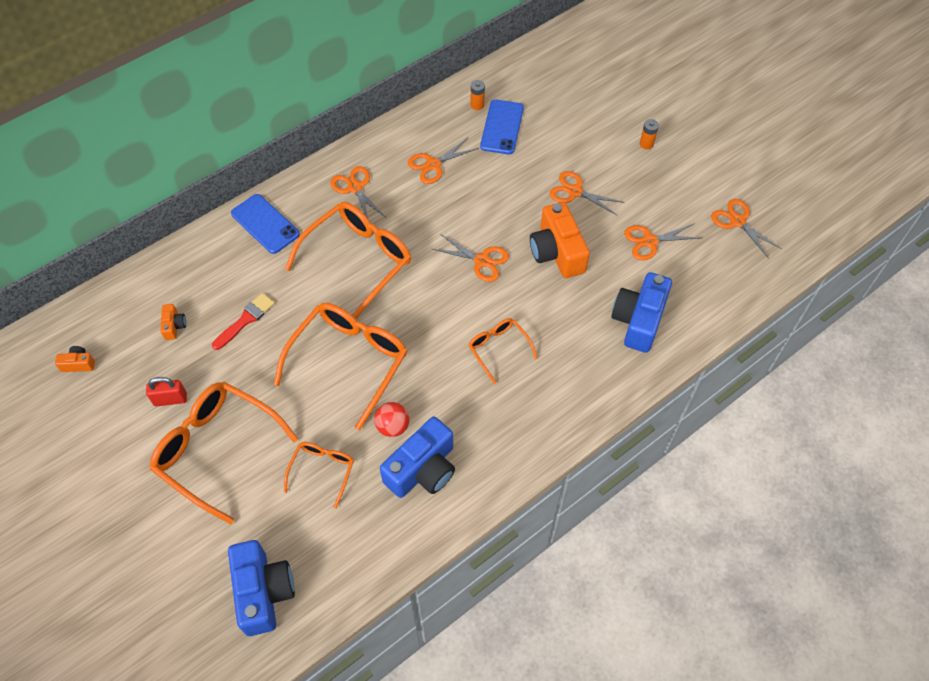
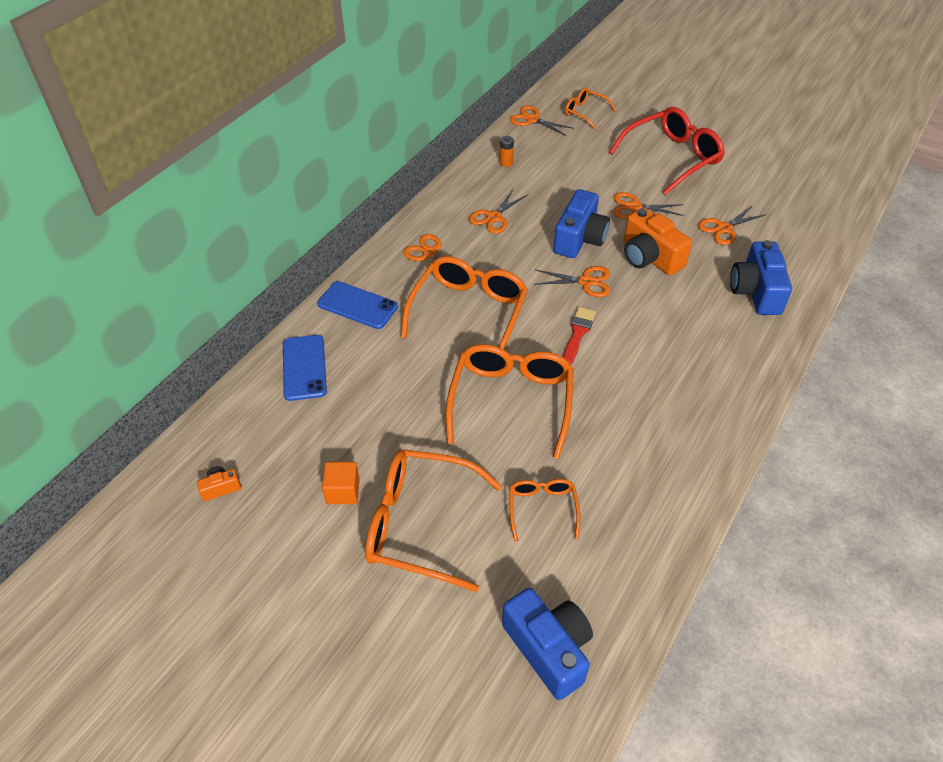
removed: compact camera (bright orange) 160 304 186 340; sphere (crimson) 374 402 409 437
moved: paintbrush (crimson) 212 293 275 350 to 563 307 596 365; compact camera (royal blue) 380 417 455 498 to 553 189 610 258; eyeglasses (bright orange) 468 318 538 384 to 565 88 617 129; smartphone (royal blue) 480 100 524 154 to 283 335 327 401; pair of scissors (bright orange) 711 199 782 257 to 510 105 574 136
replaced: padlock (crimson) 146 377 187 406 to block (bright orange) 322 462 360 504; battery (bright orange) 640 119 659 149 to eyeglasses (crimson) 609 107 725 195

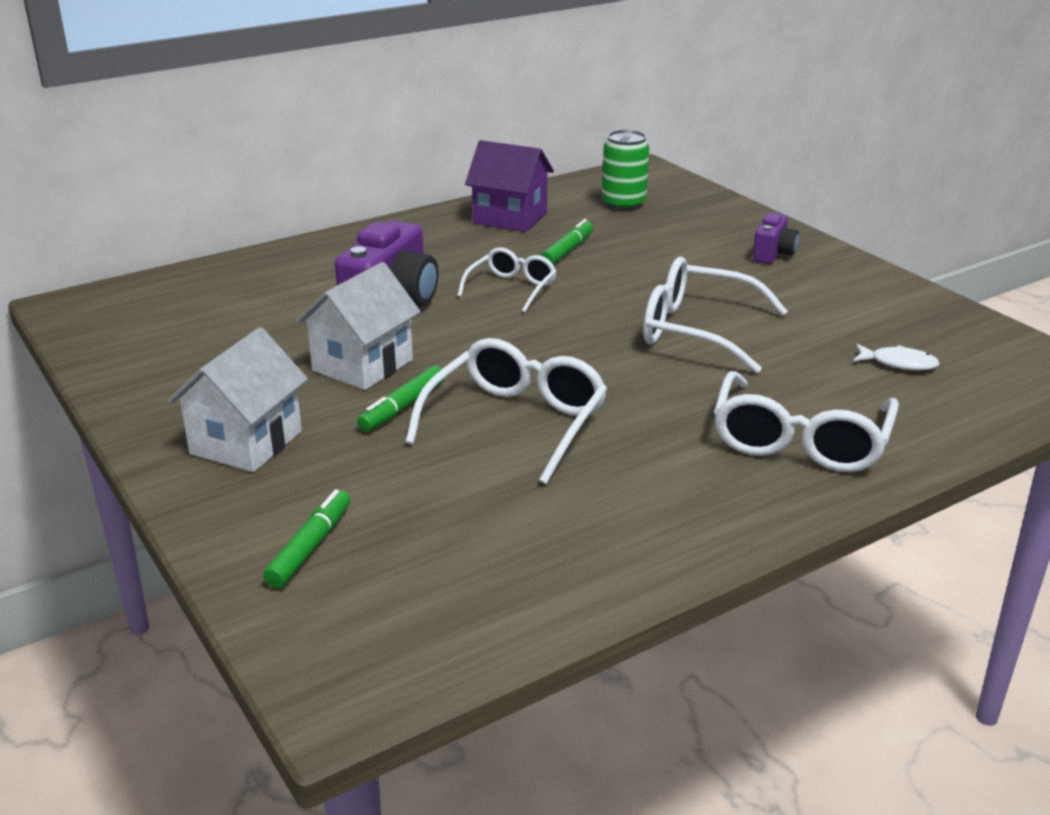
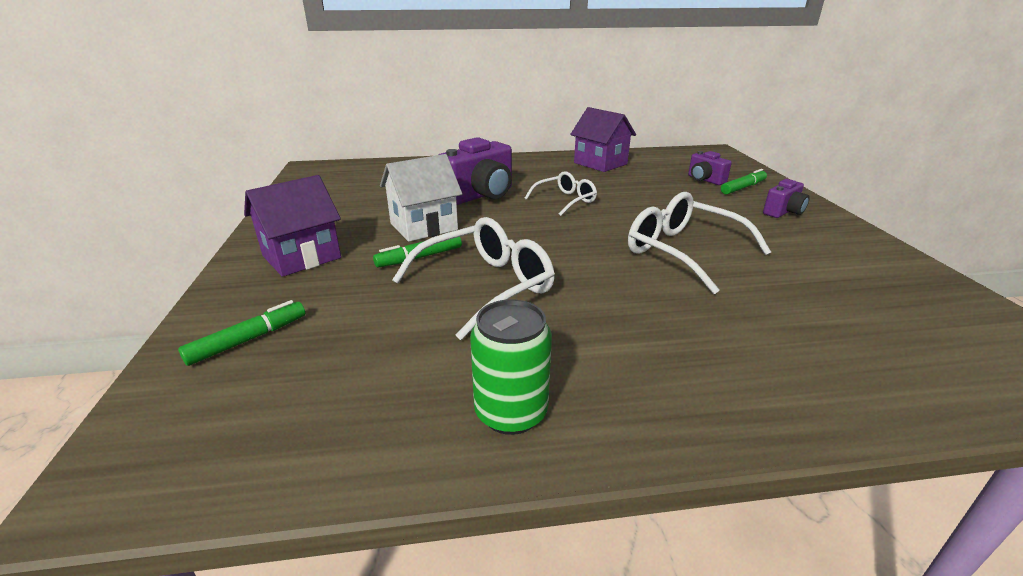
removed: eyeglasses (pure white) 714 371 899 472; fish (pure white) 854 344 940 371
added: compact camera (purple) 688 151 732 185
moved: felt pen (leaf-green) 541 219 593 265 to 721 169 767 194; can (leaf-green) 602 130 649 211 to 470 299 552 435
recoloured: cottage (pure white) 168 327 308 472 to cottage (purple) 244 175 341 277

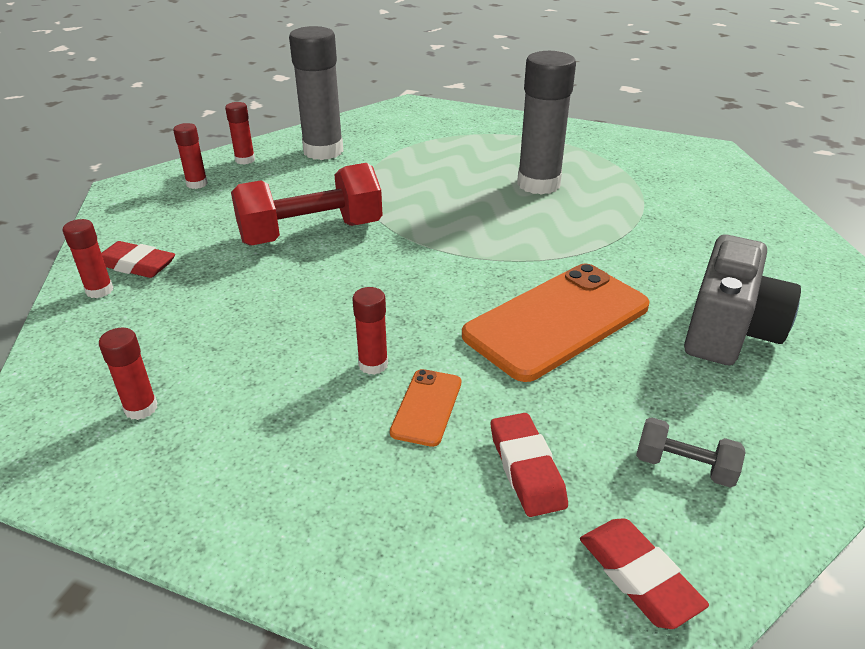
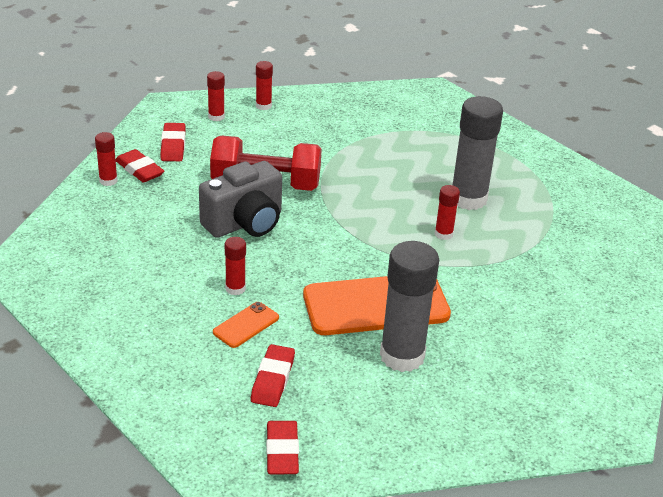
removed: hand weight (ash-grey) 636 417 746 488
added: pencil eraser (crimson) 161 123 186 161
moved: stick of glue (crimson) 99 328 158 420 to 435 185 460 240; stick of glue (ash-grey) 289 26 343 160 to 380 241 439 372; compact camera (ash-grey) 684 234 801 365 to 199 161 282 238

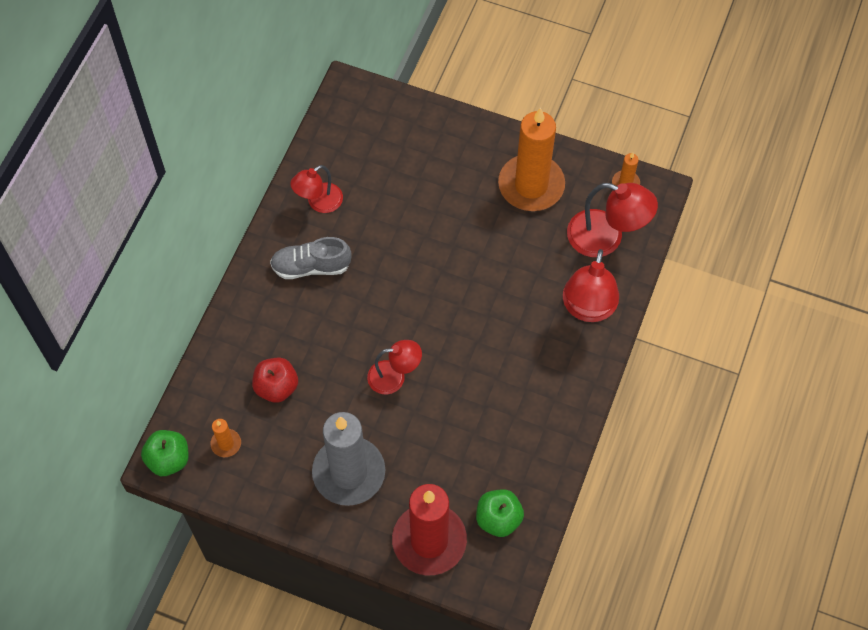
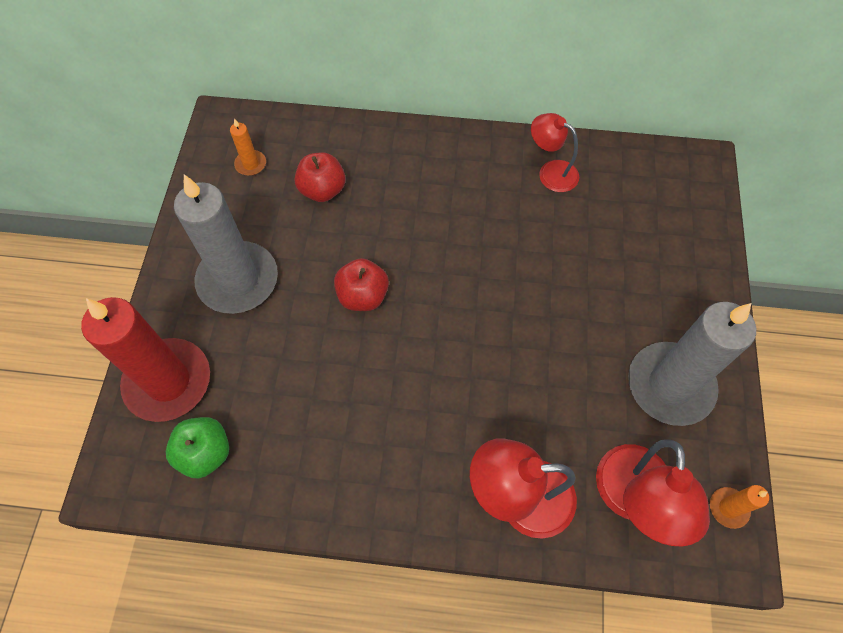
removed: toy apple (leaf-green) 141 430 189 476; lace-up shoe (ash-grey) 270 237 352 279
replaced: lamp (crimson) 367 340 422 394 to toy apple (crimson) 334 258 389 311
recoloured: pillar candle (bright orange) 498 108 565 211 to pillar candle (ash-grey) 628 302 756 426

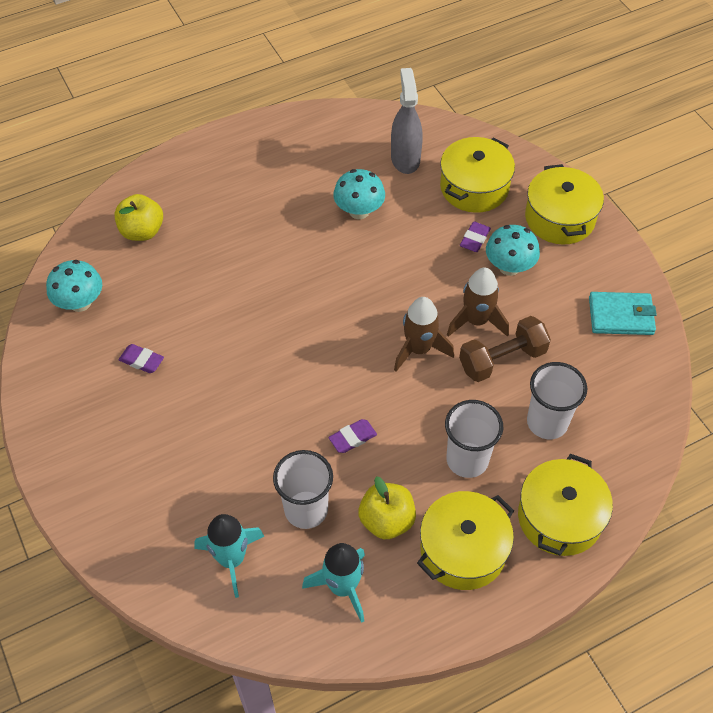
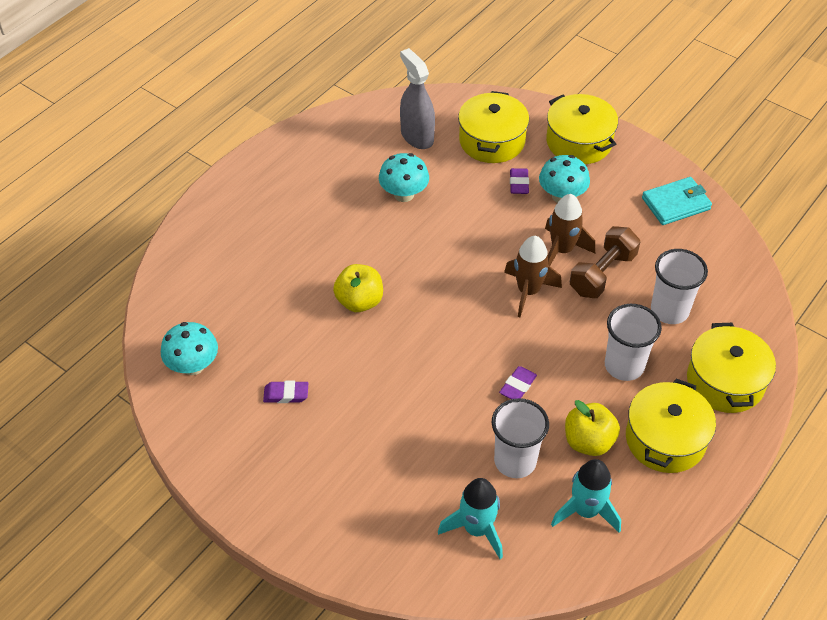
moved: toy apple (golden) 114 194 163 241 to 333 264 383 312

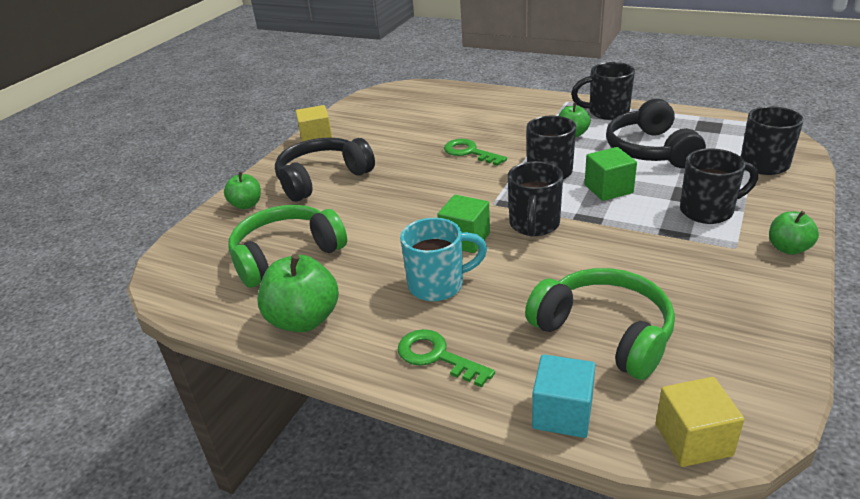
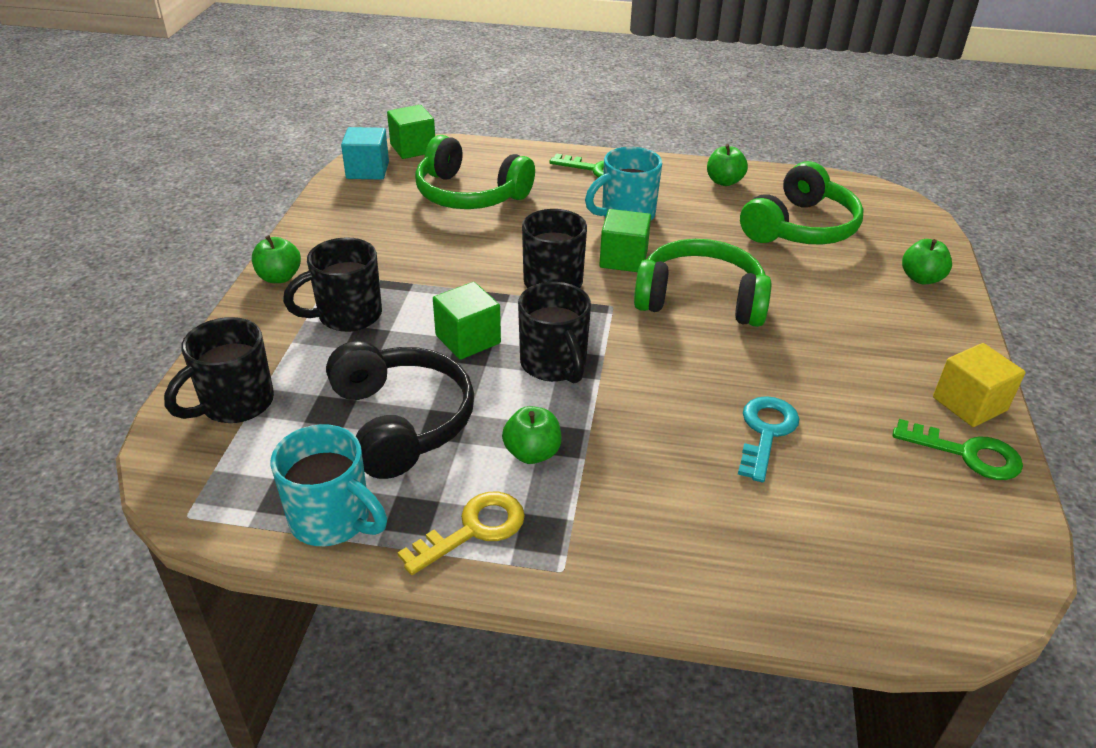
removed: headphones (jet-black) 275 137 375 202
added: tea mug (teal) 270 424 387 546; headphones (leaf-green) 634 239 772 327; key (teal) 738 396 799 482
moved: key (leaf-green) 444 139 507 166 to 892 419 1023 480; block (teal) 532 354 595 438 to 341 127 389 180
replaced: tea mug (jet-black) 571 62 635 120 to key (golden) 397 492 525 575
recoloured: block (golden) 656 377 744 467 to block (leaf-green) 387 105 435 159
resized: toy apple (leaf-green) 258 254 339 332 = 707 144 748 186 x0.59

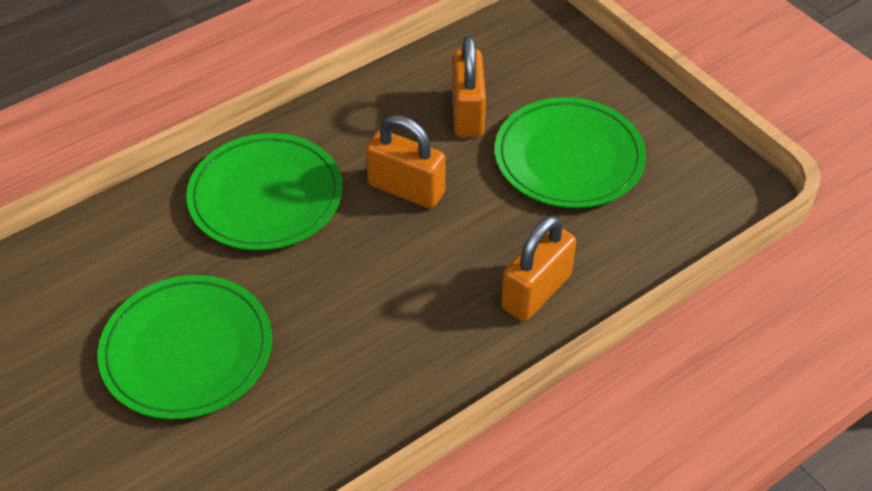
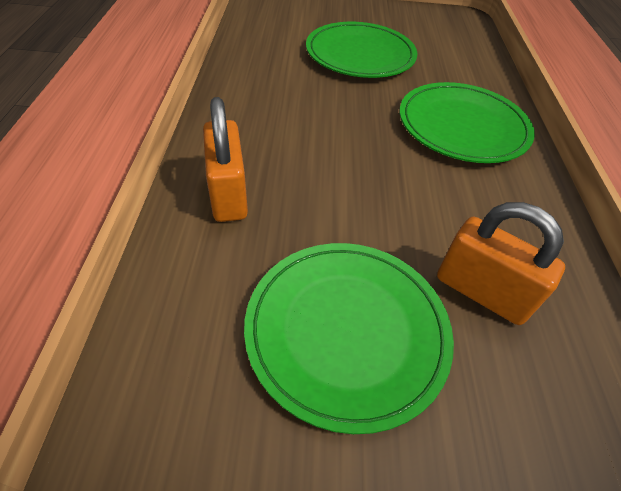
removed: padlock (bright orange) 366 115 446 209

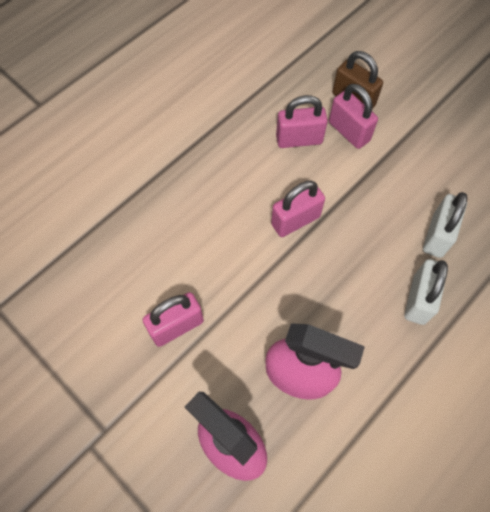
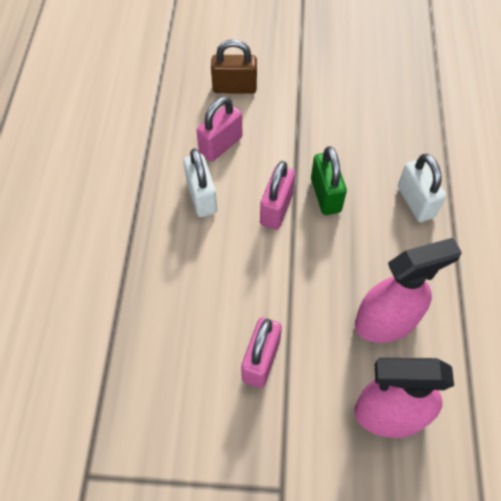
removed: padlock (rosy) 329 84 378 149
added: padlock (leaf-green) 311 146 347 215
moved: padlock (pure white) 423 192 467 258 to 183 148 217 217

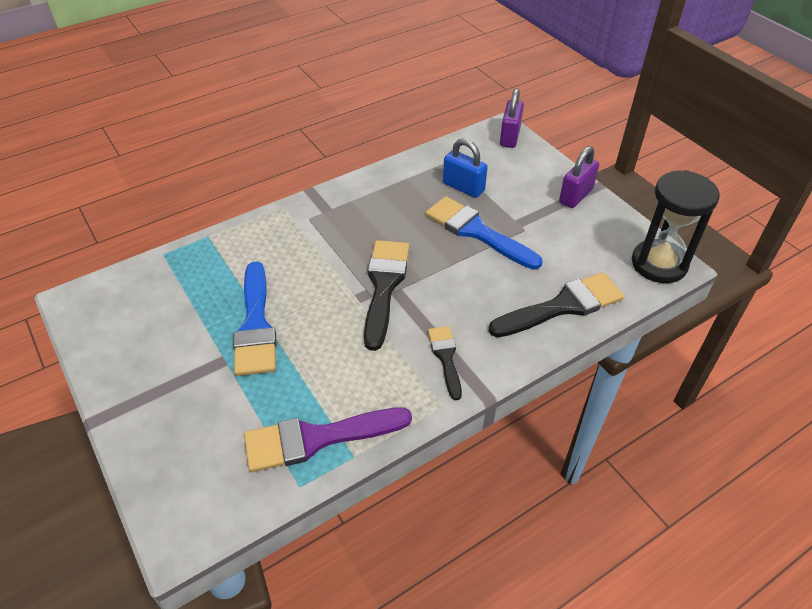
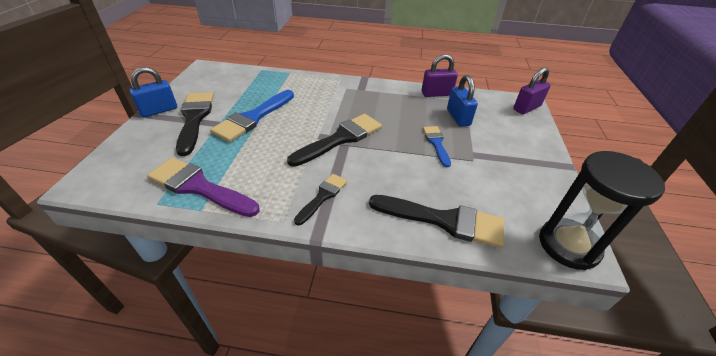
added: padlock (royal blue) 129 67 177 117; paintbrush (jet-black) 176 92 214 156
moved: padlock (purple) 559 146 599 208 to 422 54 458 97
resized: paintbrush (royal blue) 425 196 543 269 = 423 126 451 167 x0.58

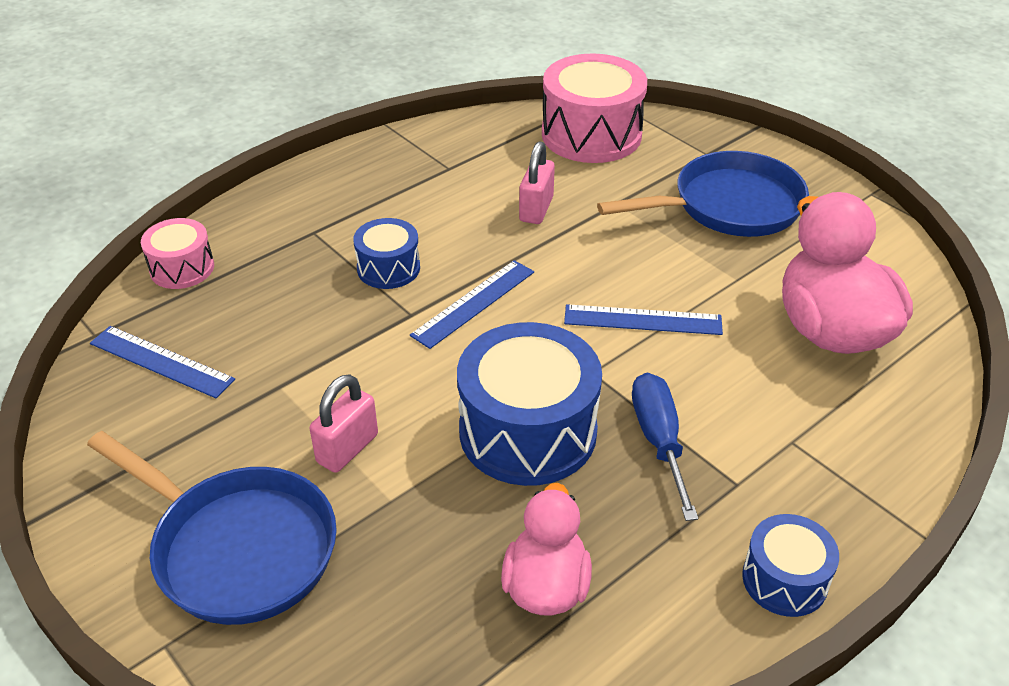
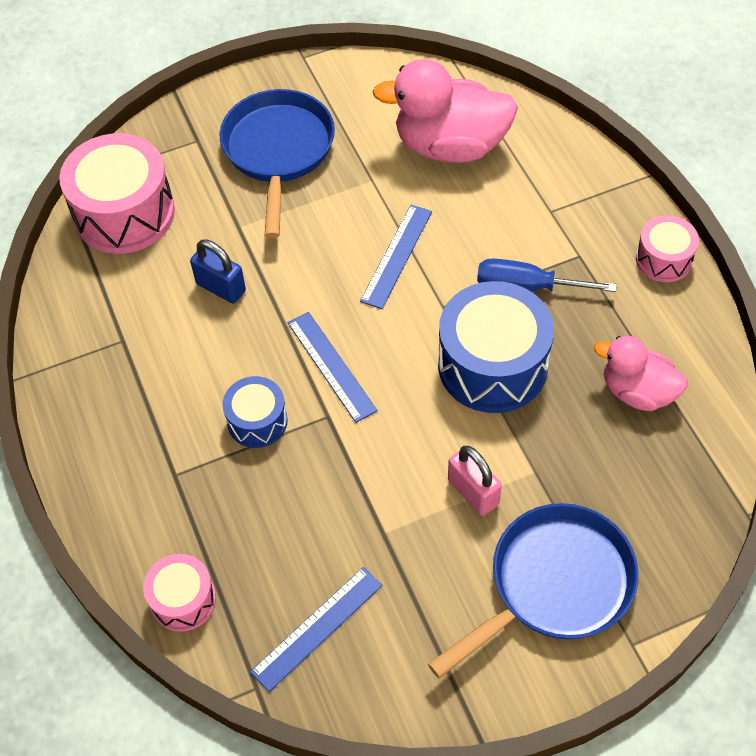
recoloured: padlock (rosy) 519 142 555 224 to padlock (royal blue) 190 240 246 303; snare drum (royal blue) 742 514 839 617 to snare drum (rosy) 636 215 699 282

